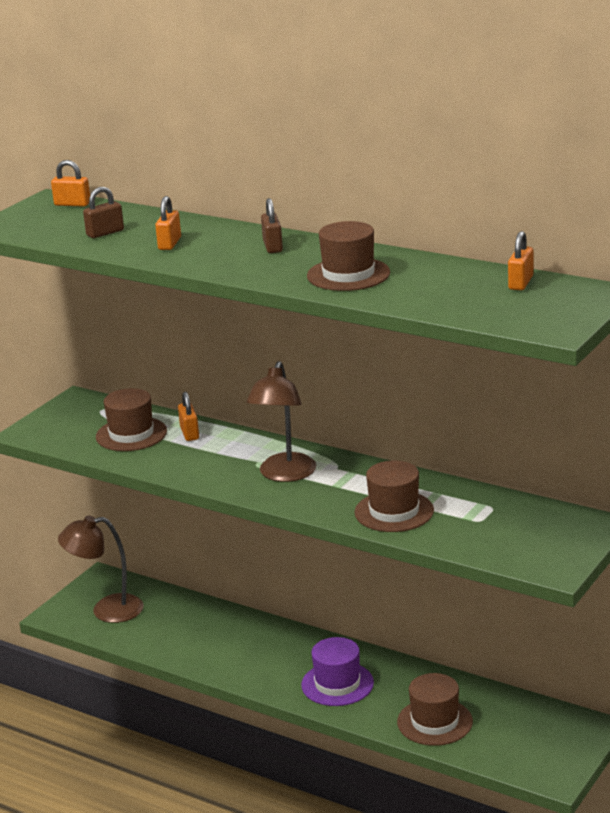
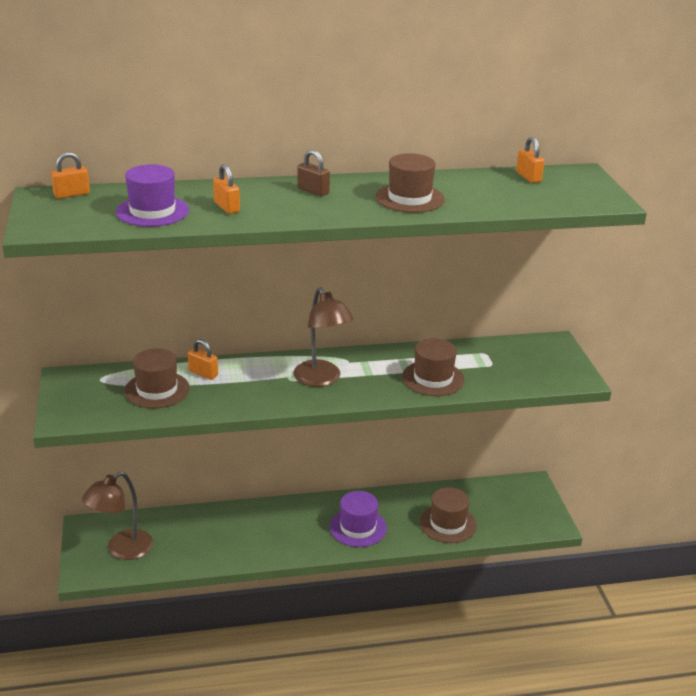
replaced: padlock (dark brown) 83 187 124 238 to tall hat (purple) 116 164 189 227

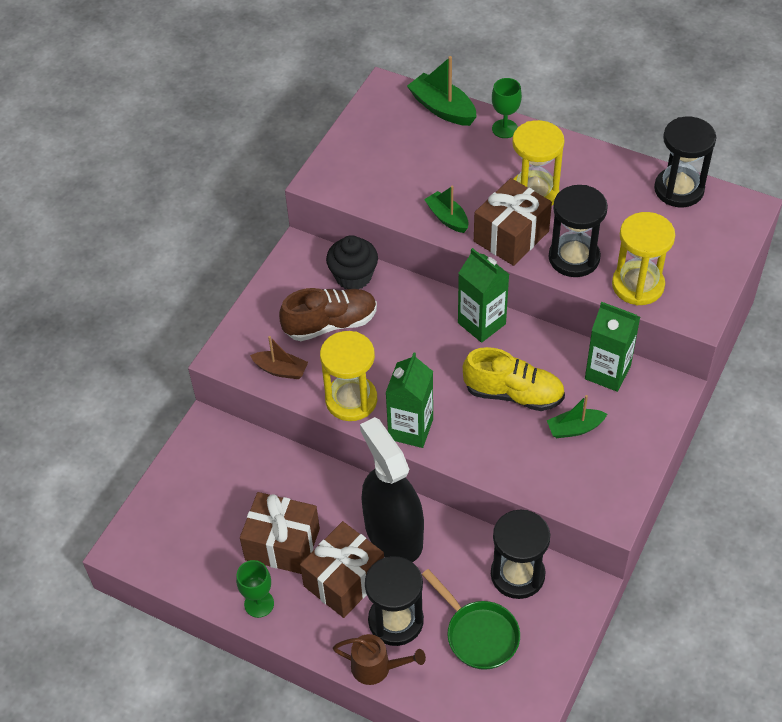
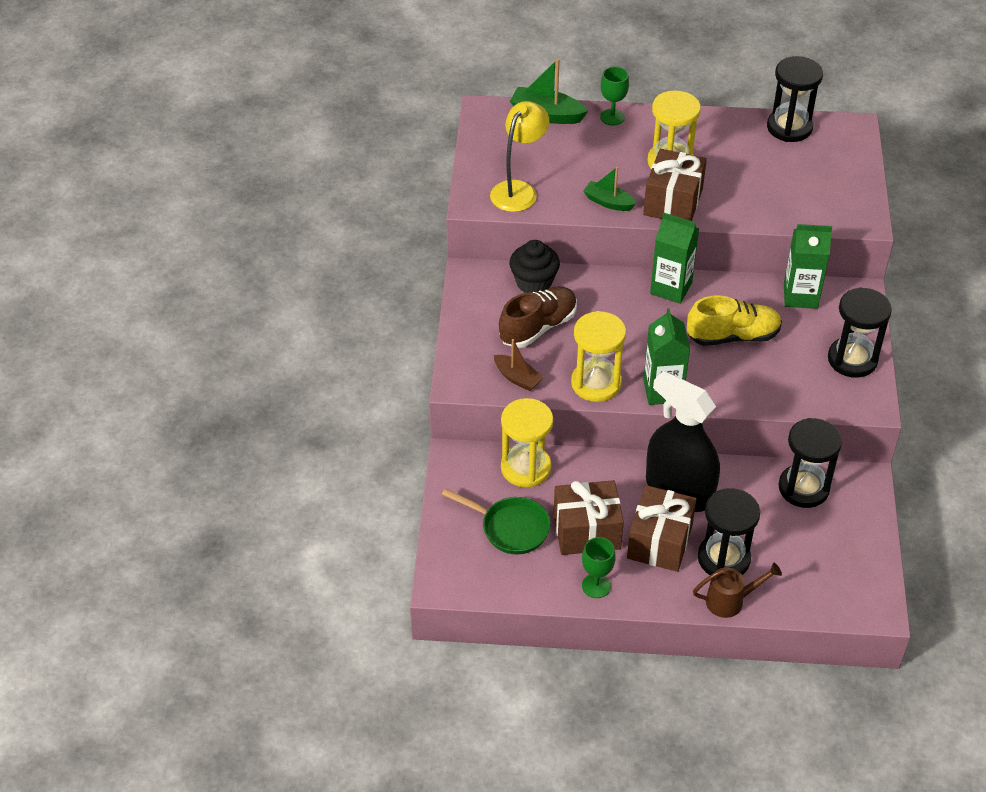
removed: toy boat (leaf-green) 547 395 607 438
added: lamp (golden) 490 101 549 212
moved: skillet (leaf-green) 422 569 520 670 to 442 488 550 554; sandglass (jet-black) 548 185 608 277 to 828 287 892 378; sandglass (golden) 612 212 675 306 to 501 398 553 487
turned: toy boat (dark brown) 250 336 308 379 = 494 339 544 391 45 degrees clockwise

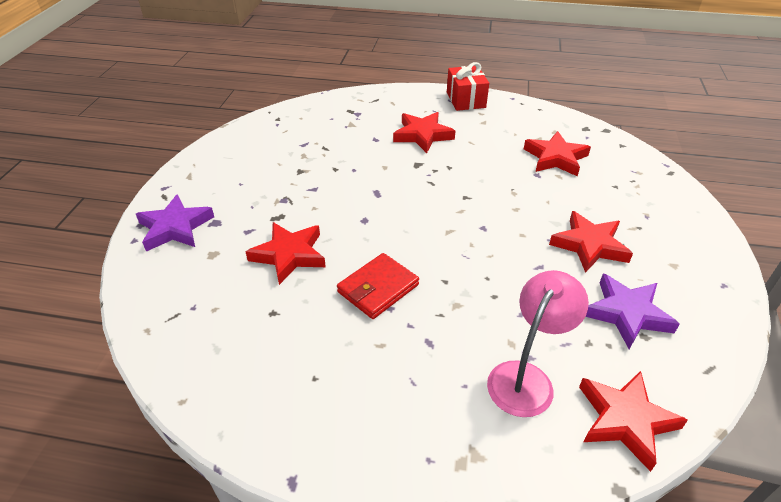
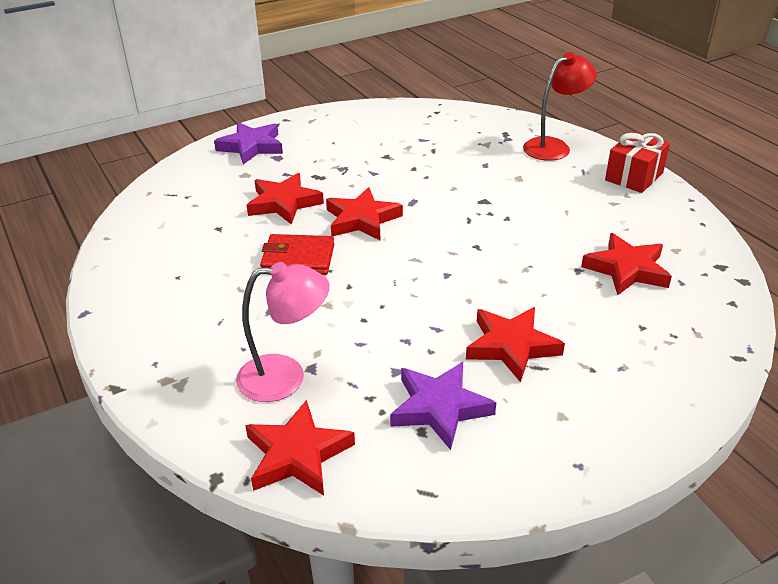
added: lamp (crimson) 523 52 597 161
moved: five-pointed star (crimson) 393 112 455 153 to 326 187 403 240

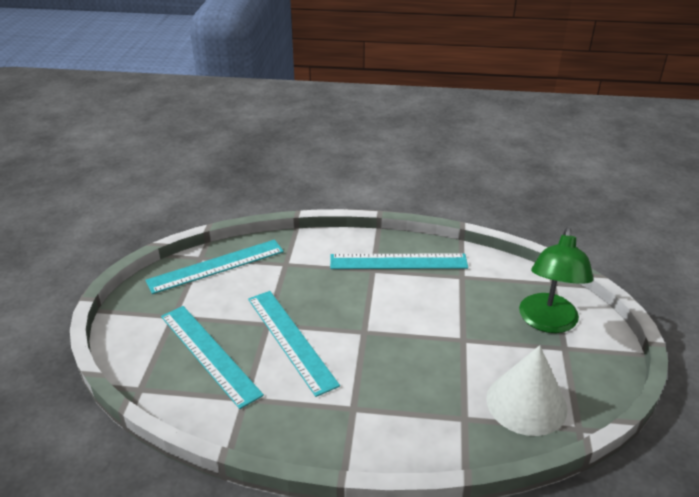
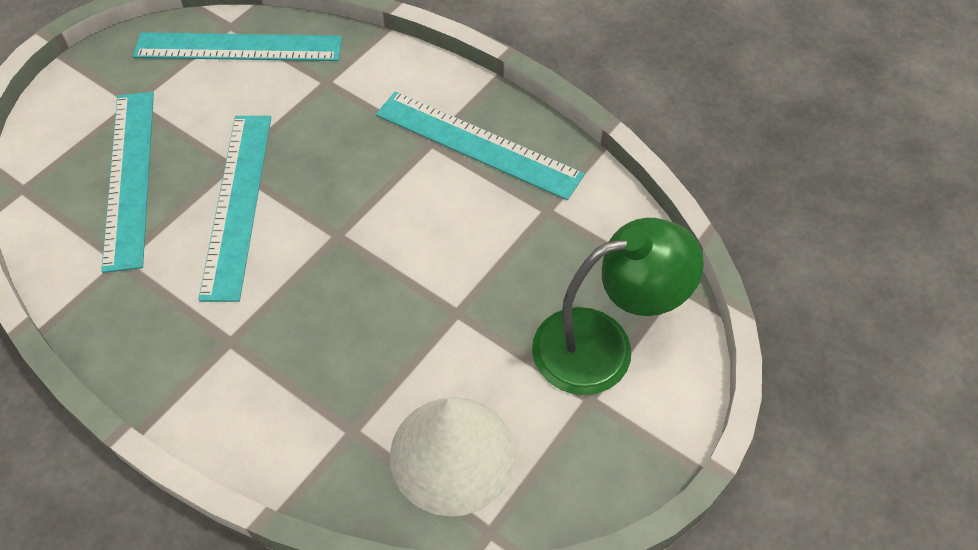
turned: lamp (leaf-green) 519 227 593 333 = 532 218 704 395 150 degrees counterclockwise

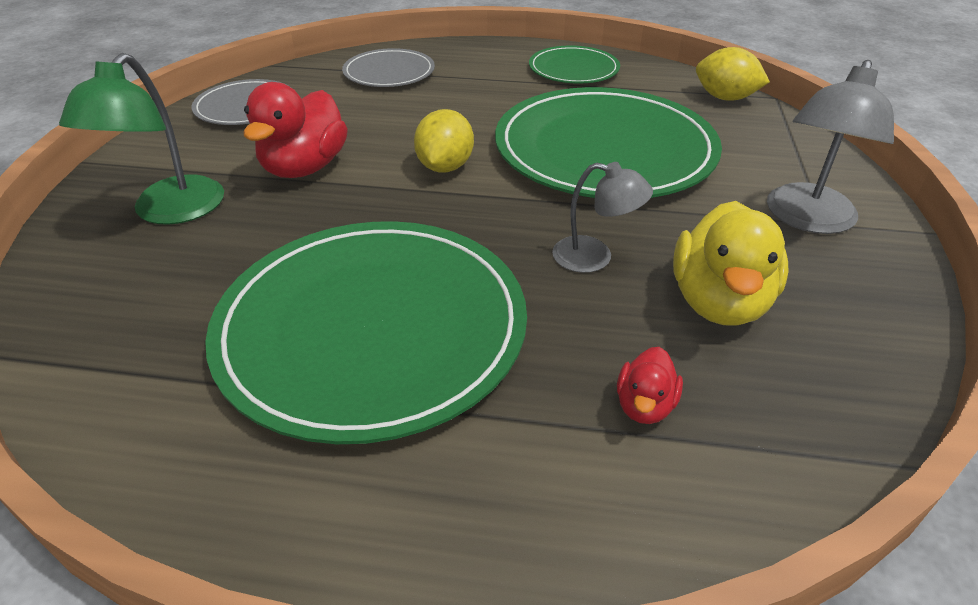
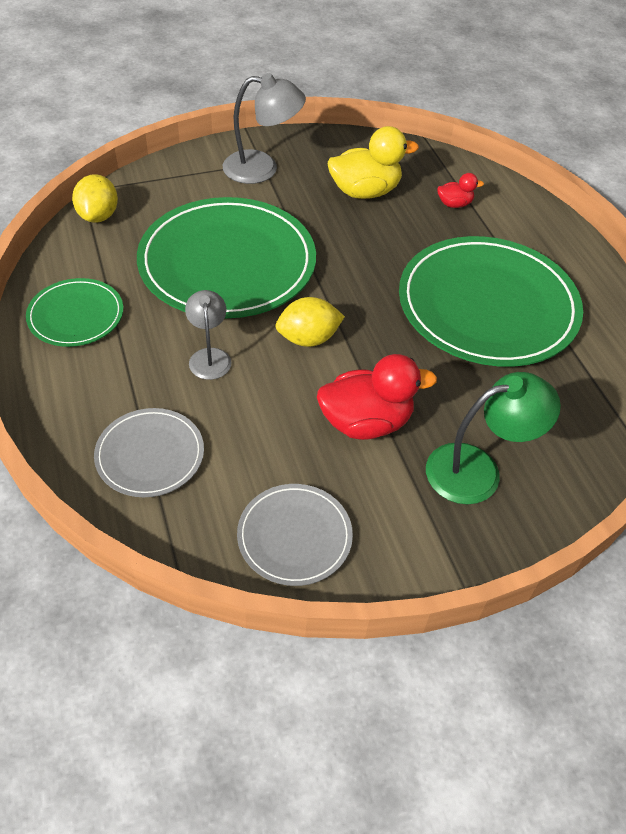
moved: lamp (ash-grey) 552 162 653 273 to 185 290 231 380

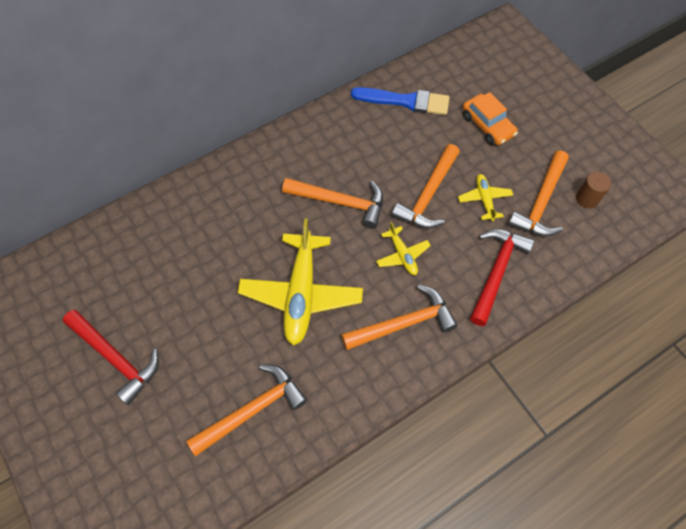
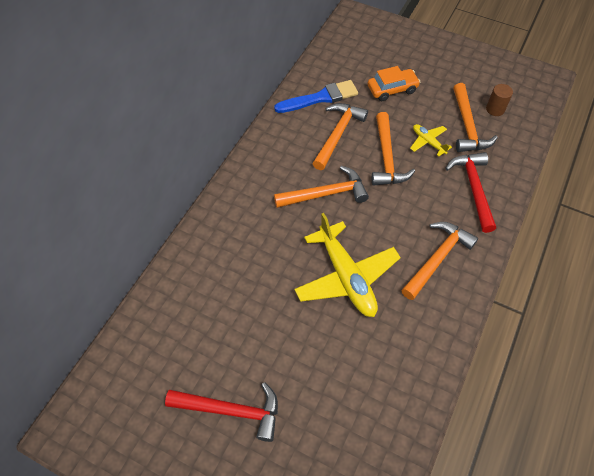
removed: aeroplane (golden) 376 222 431 275
moved: hammer (bright orange) 186 364 307 456 to 312 103 368 170
turned: toy car (bright orange) 463 92 518 145 = 368 66 420 101 45 degrees counterclockwise

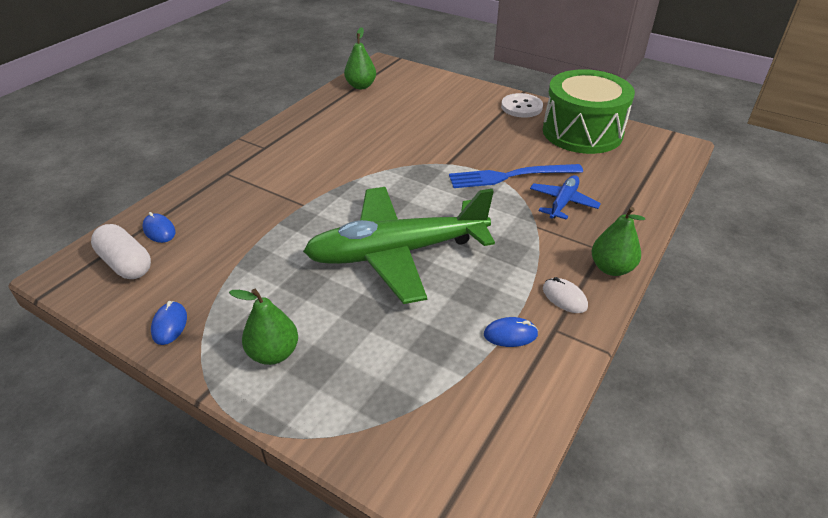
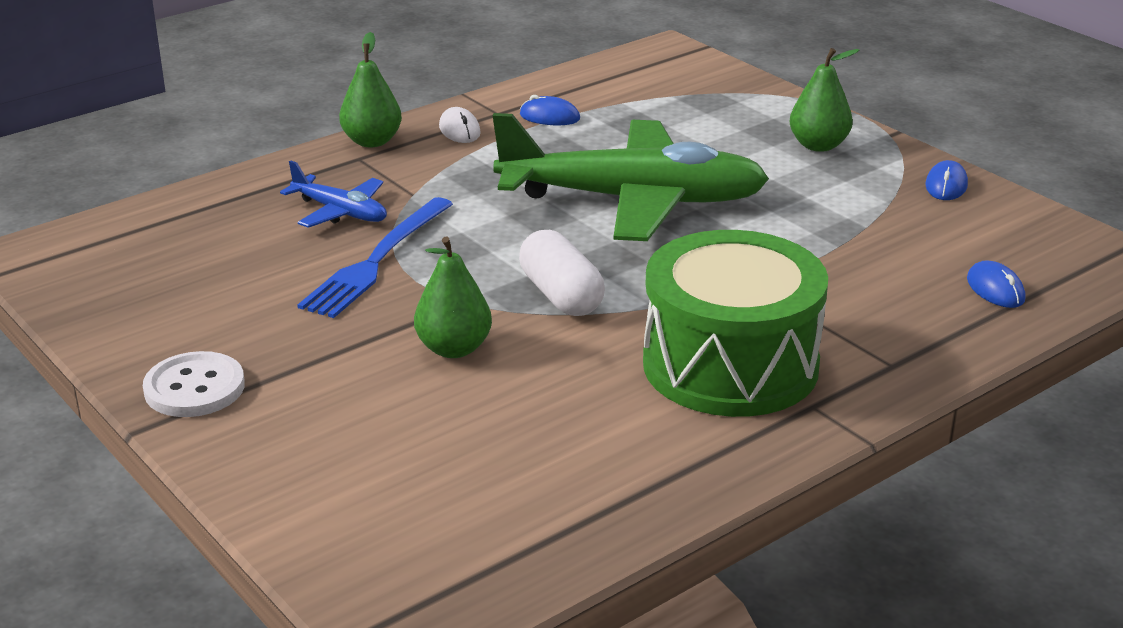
moved: pill (pure white) 91 224 151 279 to 519 230 605 316; pear fruit (leaf-green) 344 27 376 89 to 414 237 492 358; snare drum (leaf-green) 543 69 635 154 to 643 230 828 417
turned: table fork (royal blue) 449 164 583 188 = 297 197 453 318 105 degrees clockwise; aeroplane (royal blue) 530 175 601 220 = 280 160 387 228 105 degrees counterclockwise

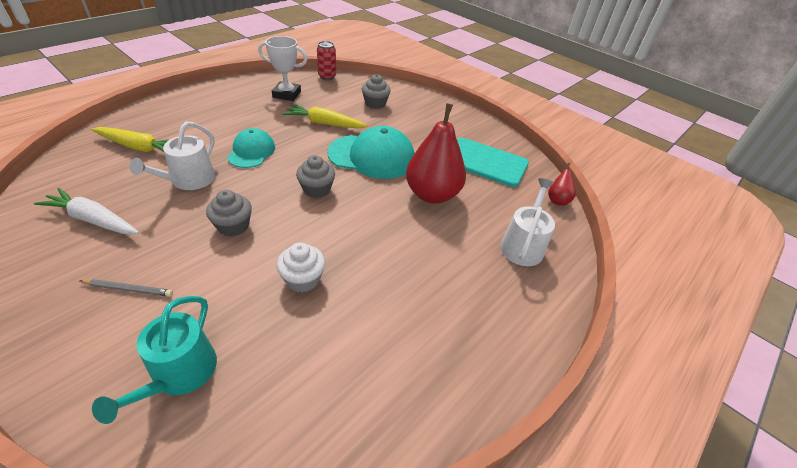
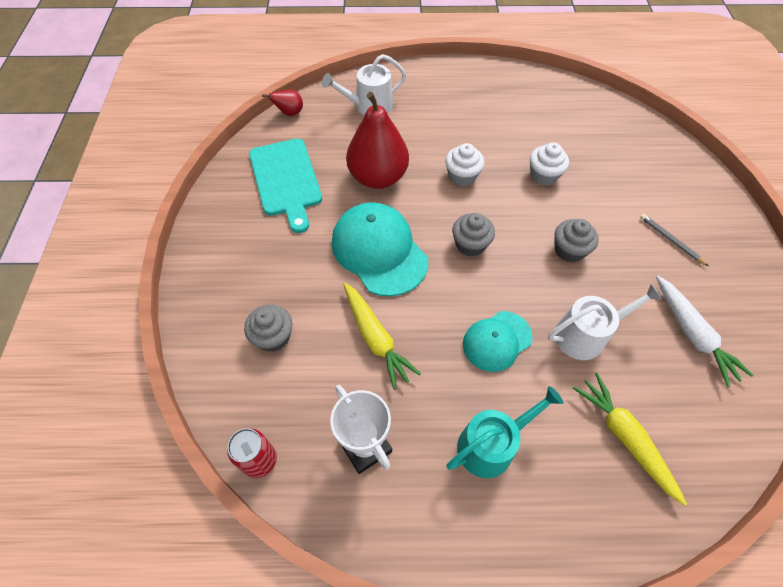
added: muffin (pure white) 445 143 484 186
moved: watering can (teal) 92 296 217 424 to 446 386 563 478

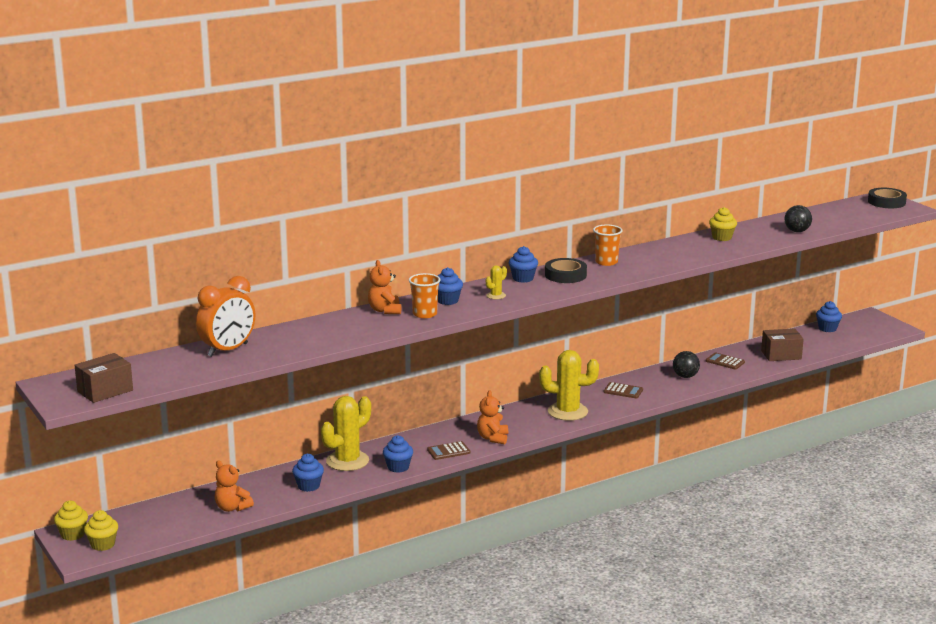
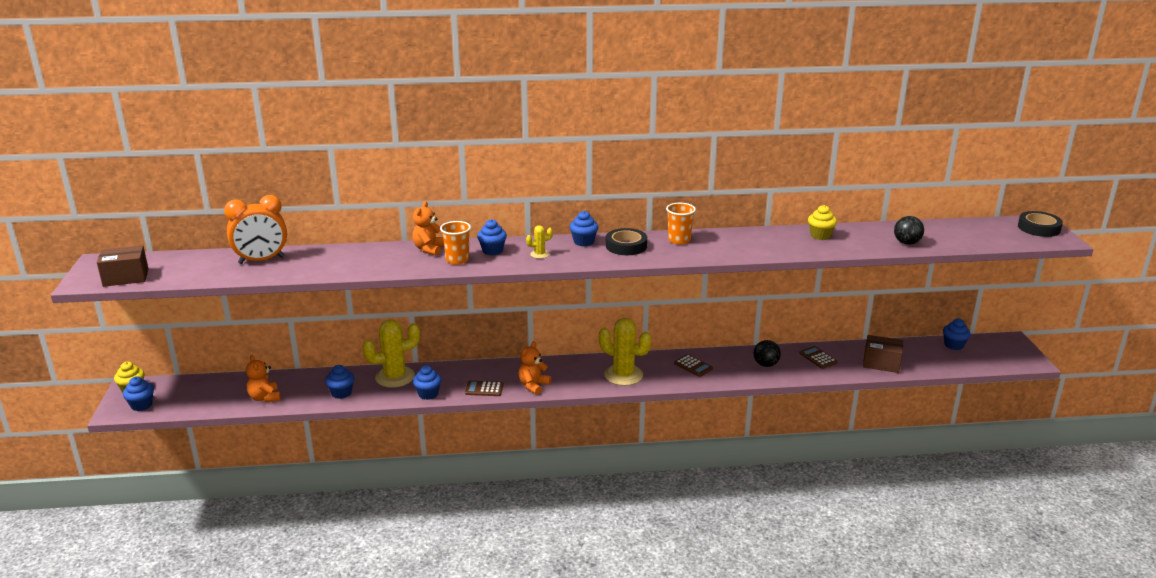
recoloured: muffin (golden) 84 510 118 551 to muffin (royal blue) 123 377 154 411

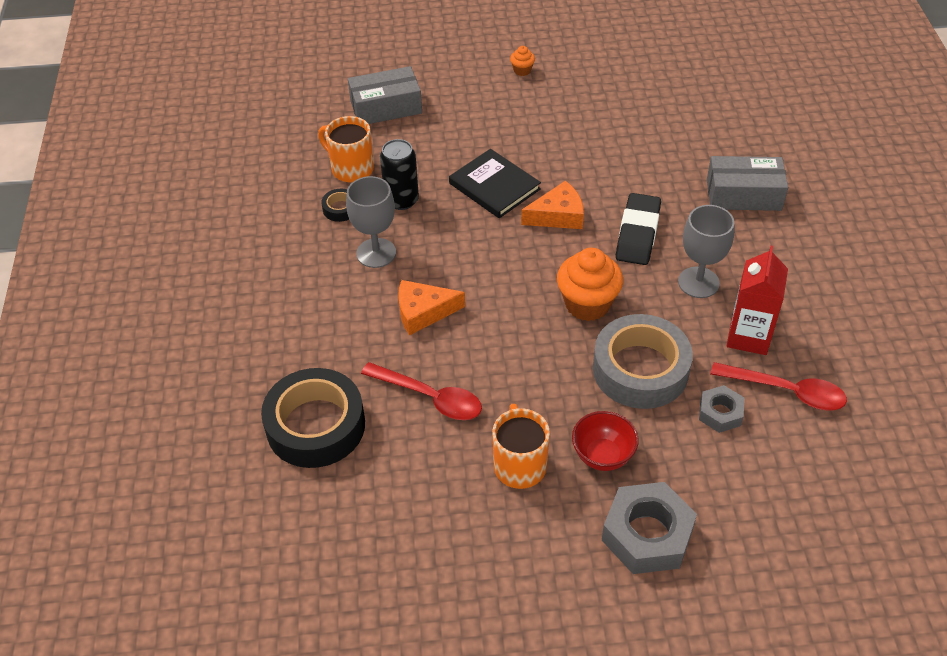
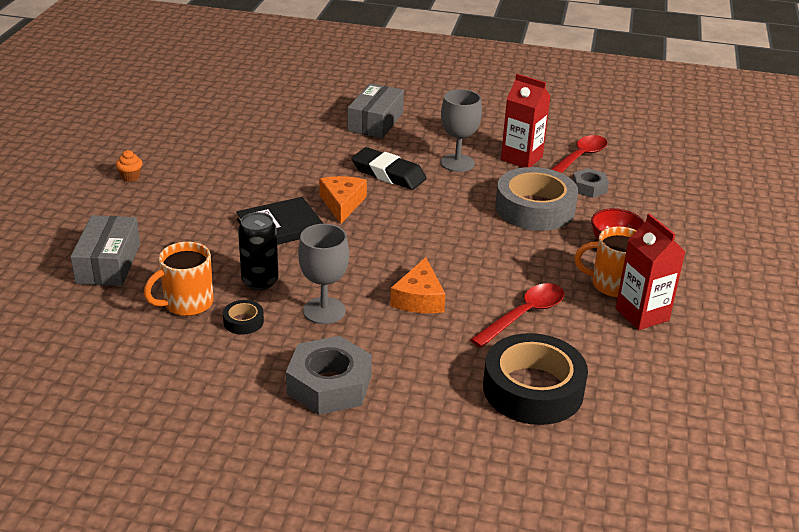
removed: muffin (bright orange) 557 248 623 321
added: milk carton (crimson) 615 213 685 330
moved: hexagon nut (ash-grey) 602 482 697 574 to 286 336 372 415

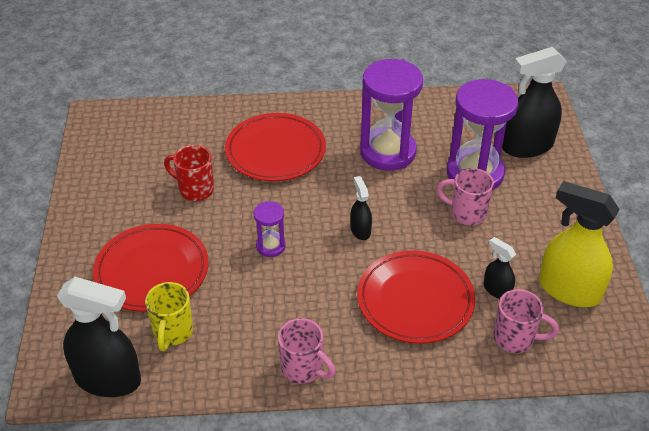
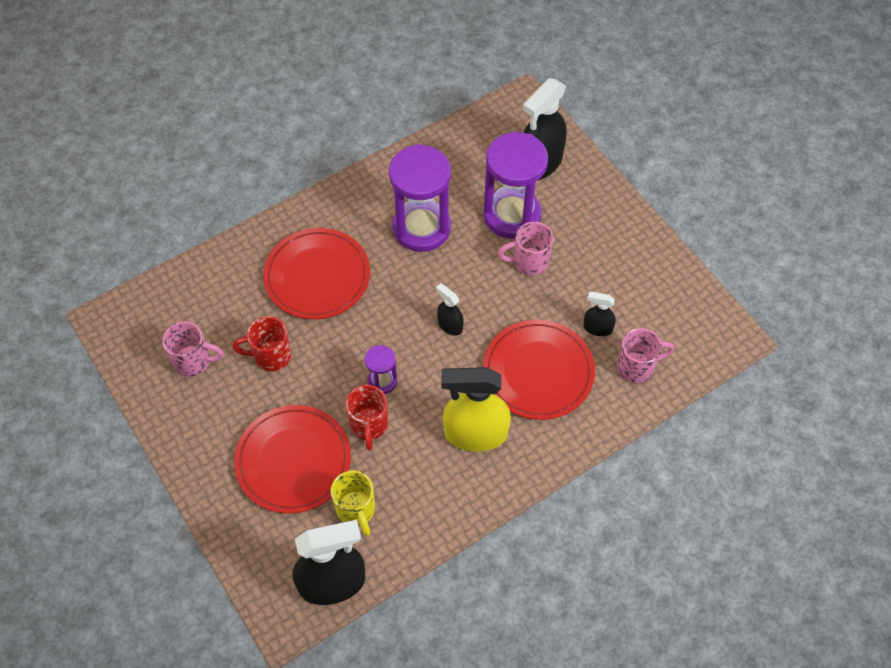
added: tea mug (crimson) 346 385 388 450
moved: tea mug (rosy) 278 318 336 384 to 162 321 224 376; spray cleaner (golden) 539 181 620 307 to 441 367 511 452

